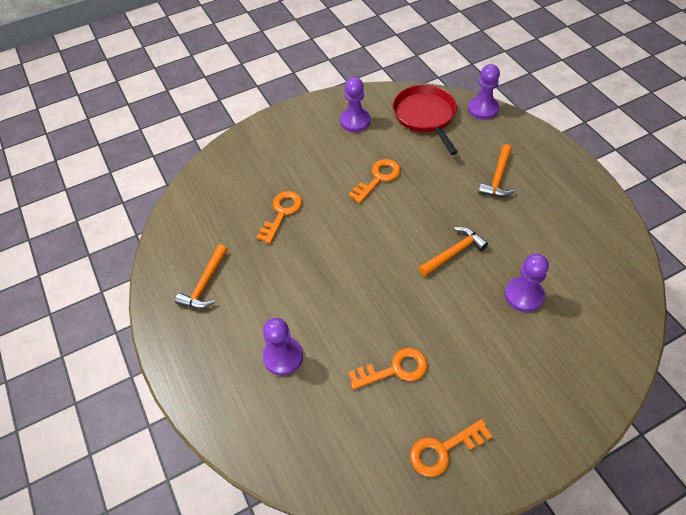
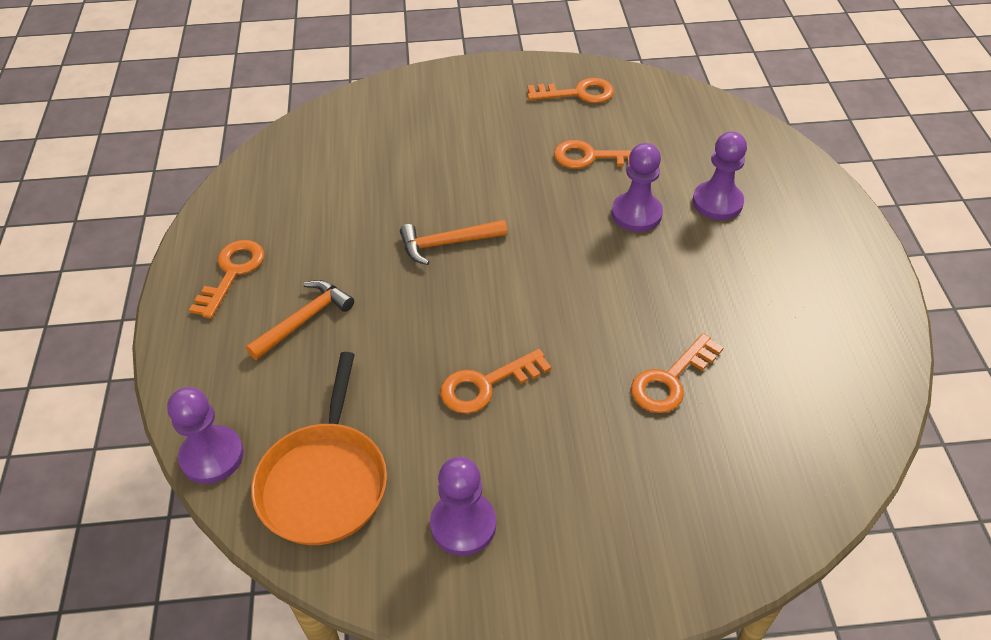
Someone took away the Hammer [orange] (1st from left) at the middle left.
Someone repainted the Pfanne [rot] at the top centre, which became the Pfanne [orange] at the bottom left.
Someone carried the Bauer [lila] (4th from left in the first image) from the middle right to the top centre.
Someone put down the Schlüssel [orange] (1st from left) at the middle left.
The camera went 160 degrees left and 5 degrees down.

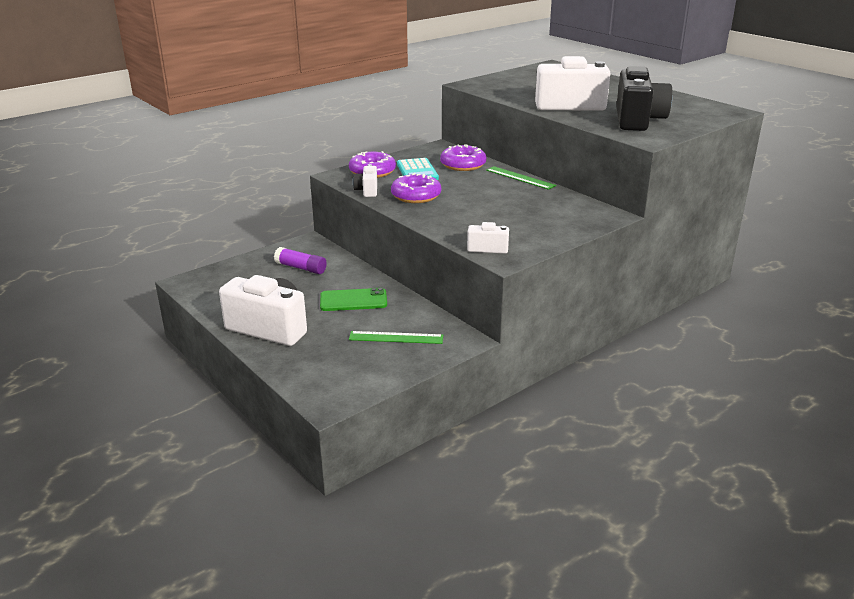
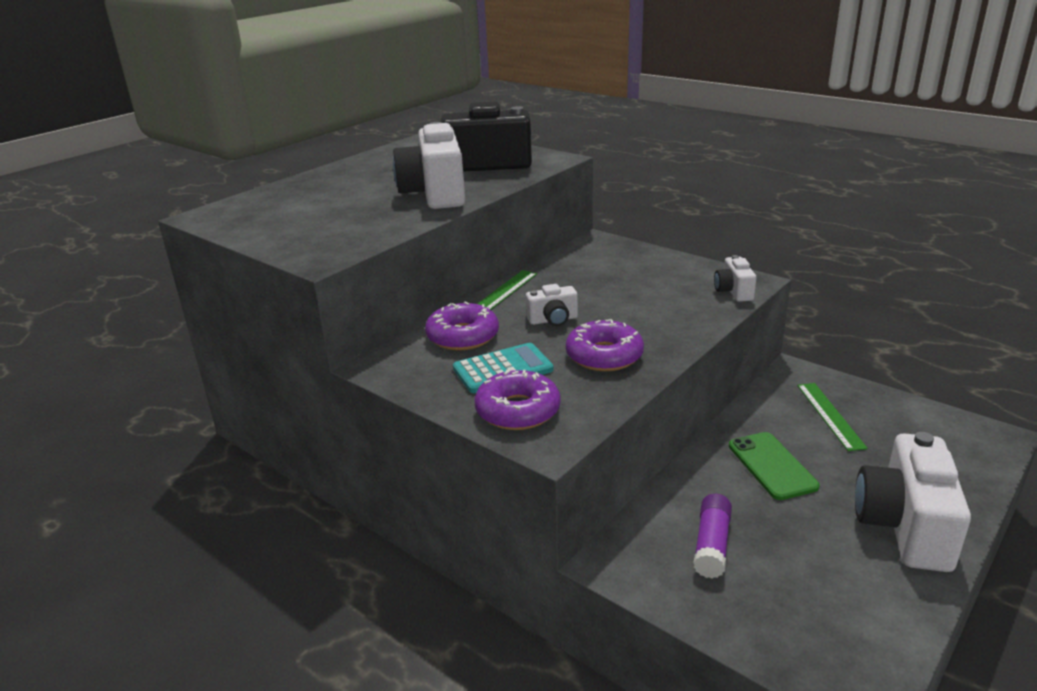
Someone carried the Kamera [weiß] (2nd from left) from the top centre to the centre.
The camera went 100 degrees left and 0 degrees up.

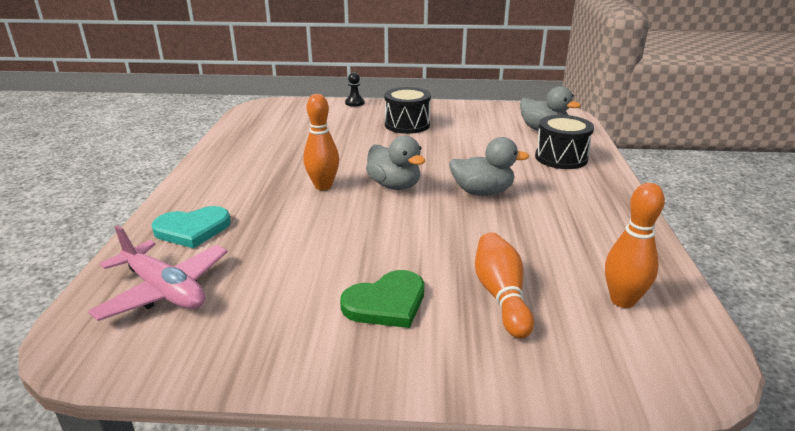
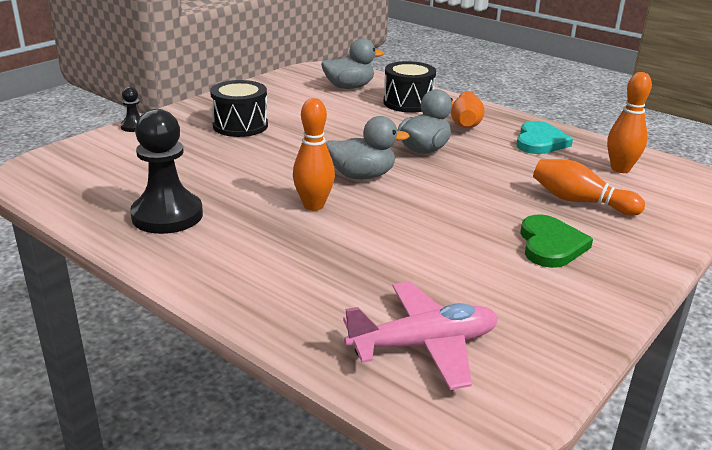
Someone carried the Herz [türkis] from the middle left to the top right.
Someone put down the Bauer [schwarz] (2nd from left) at the middle left.
Someone put down the Bowlingkegel [orange] (2nd from left) at the top centre.
The camera went 55 degrees left and 0 degrees up.

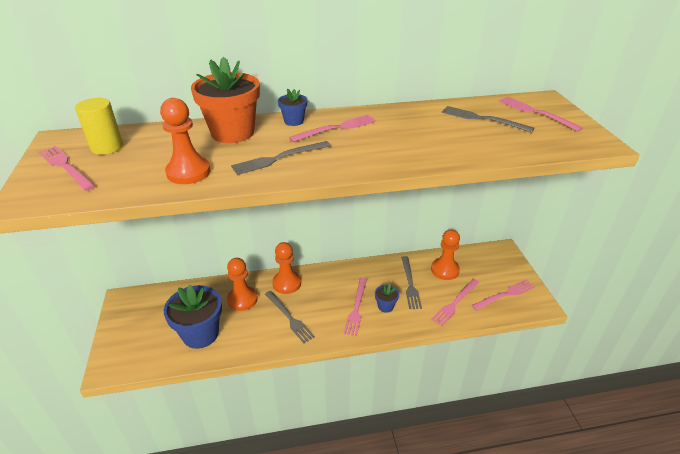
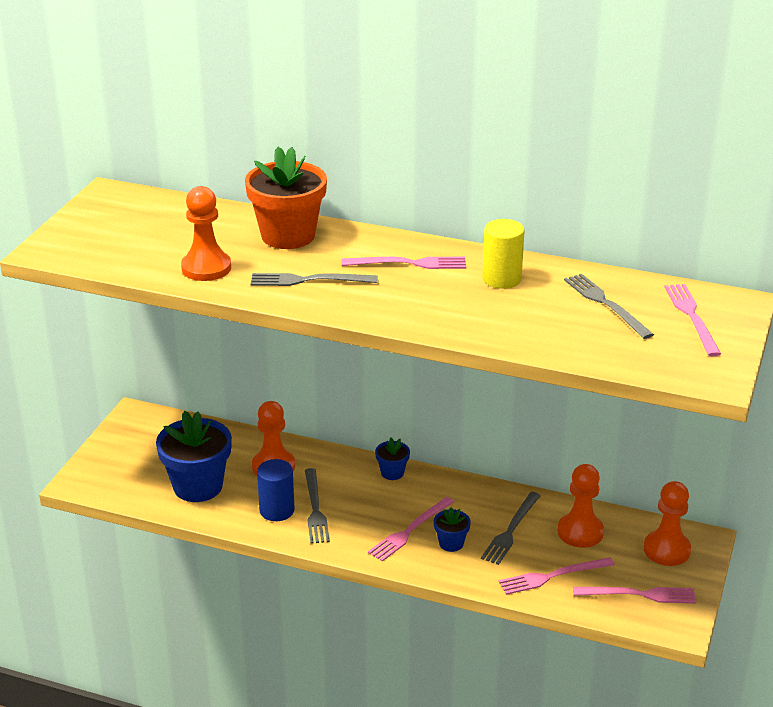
Someone took away the Gabel [rosa] (1st from left) at the middle left.
Someone carried the Vollzylinder [gelb] from the top left to the centre.
Someone carried the Bauer [orange] (3rd from left in the first image) from the centre to the bottom right.
Someone carried the Blumentopf [blau] (2nd from left) from the top centre to the centre.
Someone put down the Vollzylinder [blau] at the bottom centre.
The camera went 30 degrees right and 5 degrees down.

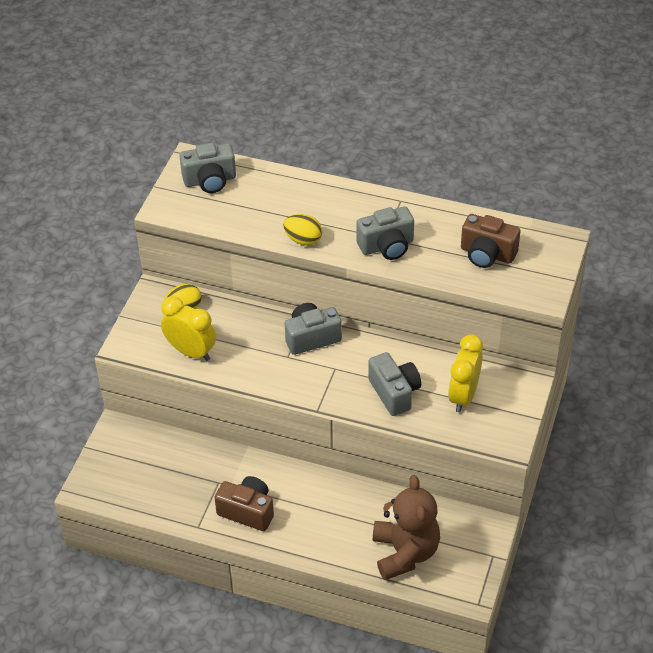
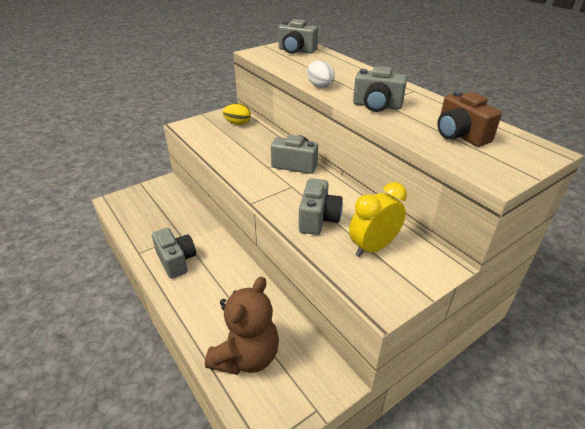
Someone took away the Wecker [gelb] (1st from left) at the middle left.
Someone repainted the Kamera [braun] (1st from left) at the bottom centre, which became the Kamera [grau] (1st from left) at the middle left.
Someone repainted the Ei [gelb] (2nd from left) at the centre, which became the Ei [weiß] at the top centre.
The camera went 35 degrees right and 10 degrees down.

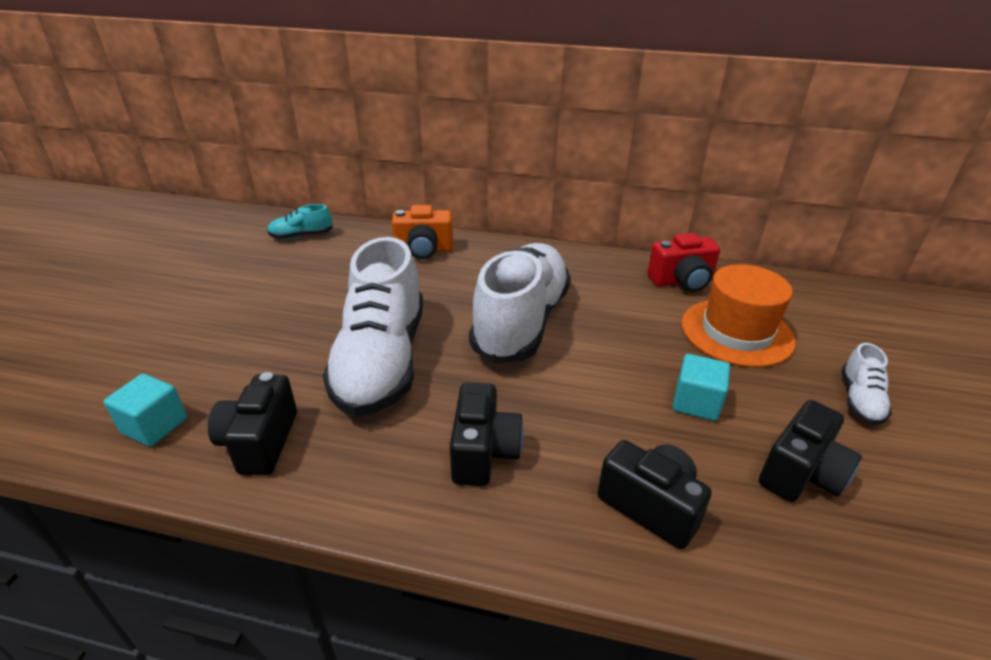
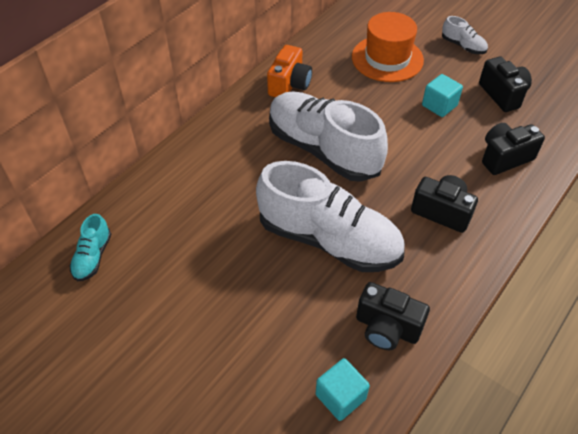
Someone carried the Kamera [orange] from the centre to the top centre.
Someone took away the Kamera [rot] at the middle right.
The camera went 65 degrees left and 15 degrees up.

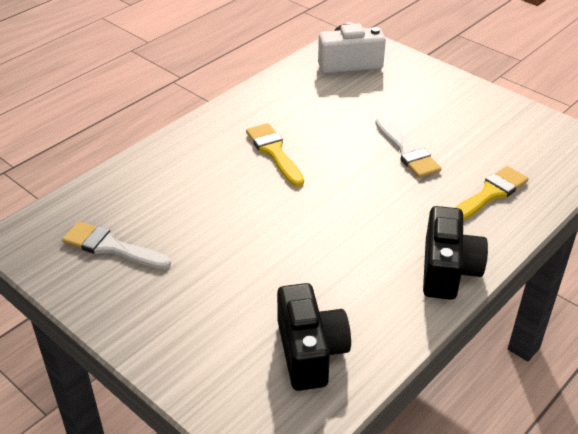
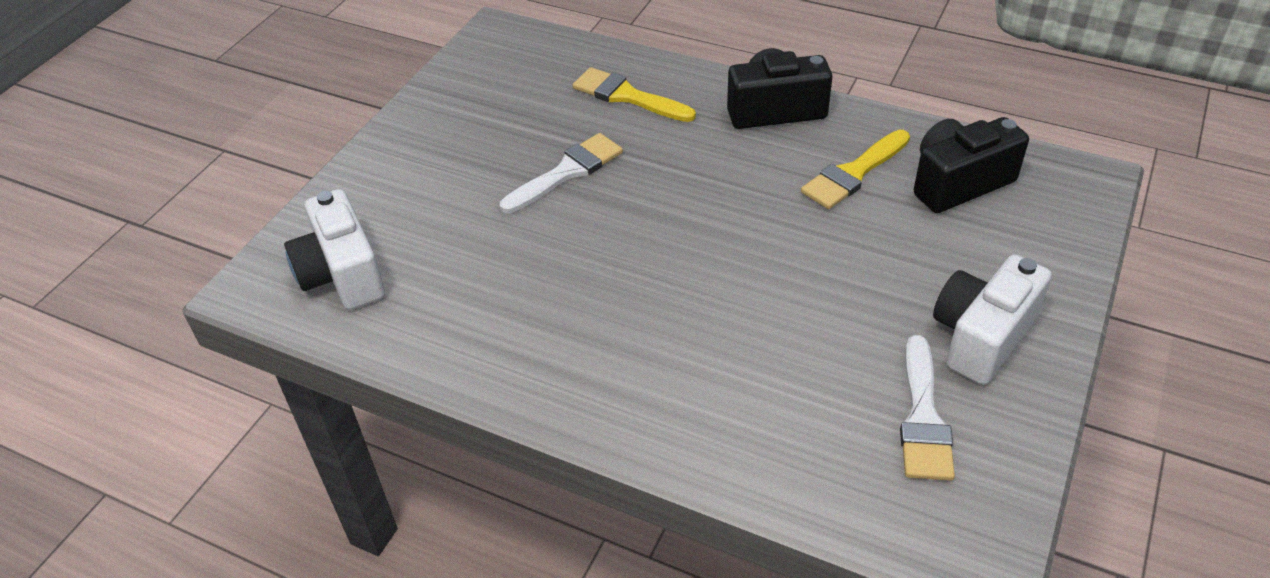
Someone carried the Pinsel [gelb] (1st from left in the first image) from the centre to the top right.
Someone put down the Kamera [weiß] (2nd from left) at the middle right.
The camera went 105 degrees left and 5 degrees up.

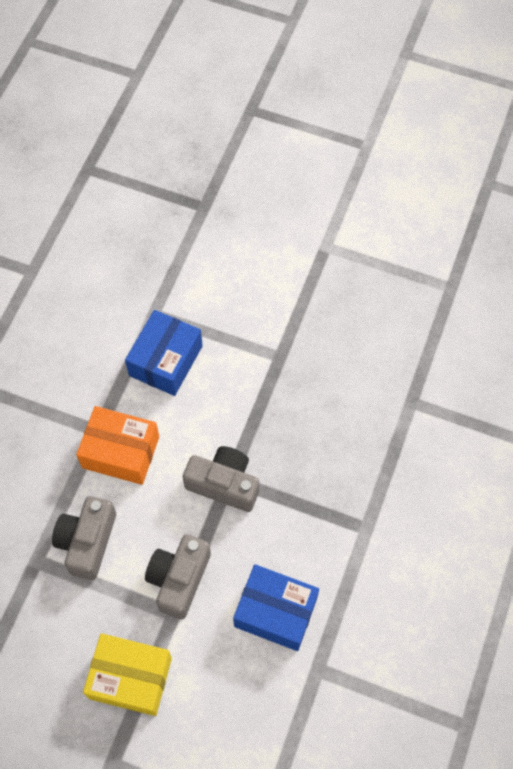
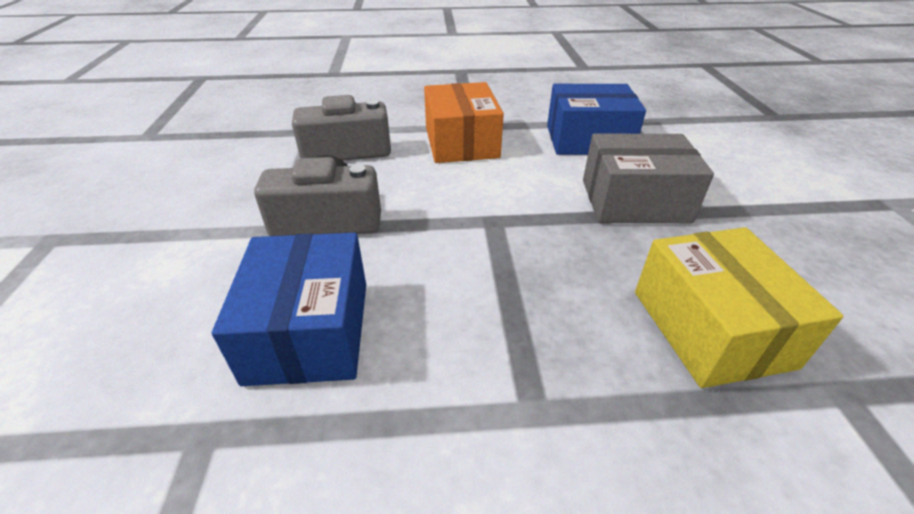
Someone carried the Schachtel [gelb] from the bottom left to the middle right.
Someone took away the Kamera [grau] (3rd from left) at the centre.
Someone put down the Schachtel [grau] at the middle right.
The camera went 65 degrees right and 25 degrees down.

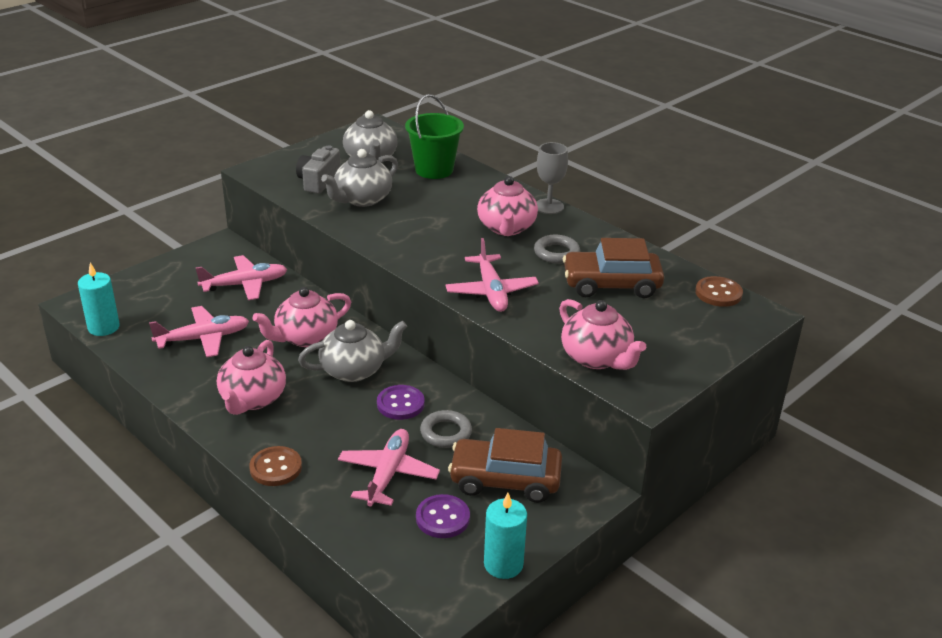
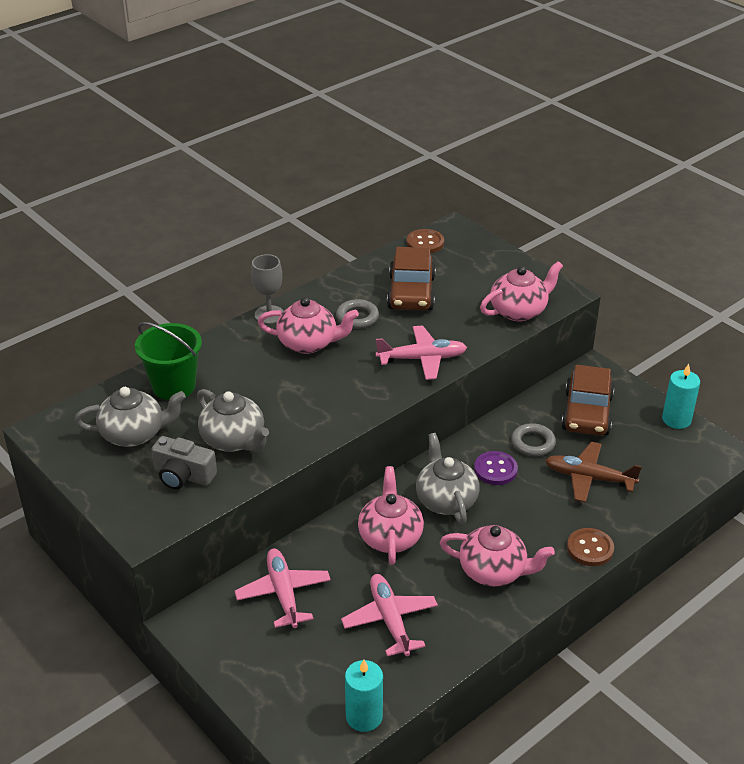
Someone rotated the Teekanne [rosa] (2nd from left) at the middle left by 150 degrees counterclockwise.
Someone repainted the Flugzeug [rosa] (3rd from left) at the bottom centre, which became the Flugzeug [braun] at the middle right.
Someone took away the Knopf [lila] (2nd from left) at the bottom centre.
The camera went 85 degrees left and 5 degrees up.

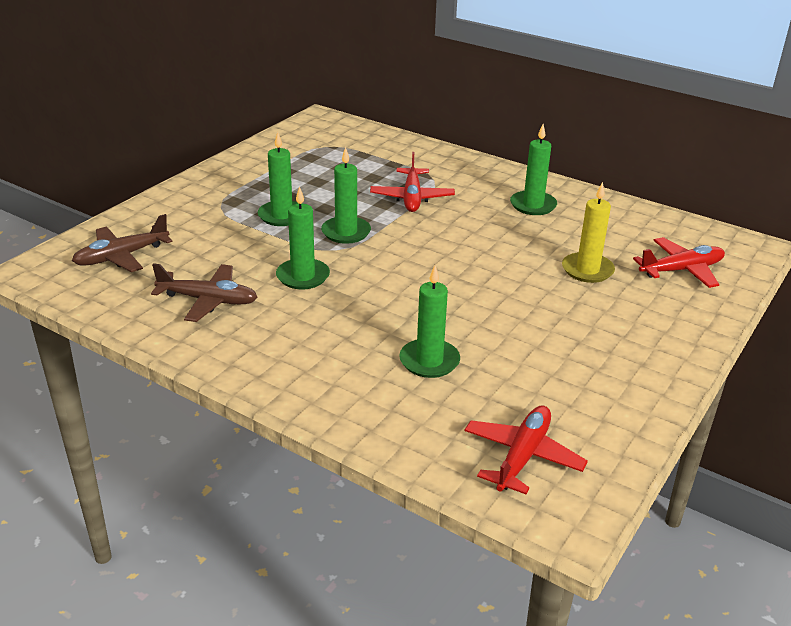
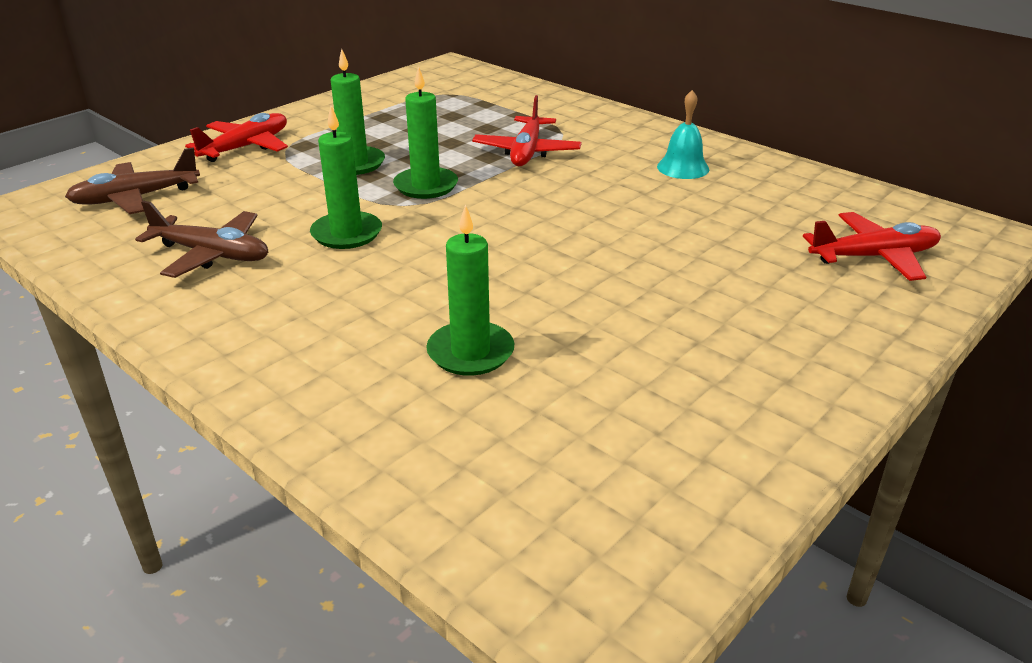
Someone carried the Flugzeug [rot] (2nd from left in the first image) from the bottom centre to the top left.
Someone swapped the Kerze [grün] (5th from left) at the top right for the Glocke [türkis] at the top centre.
Someone took away the Kerze [gelb] at the middle right.
The camera went 10 degrees right and 0 degrees up.

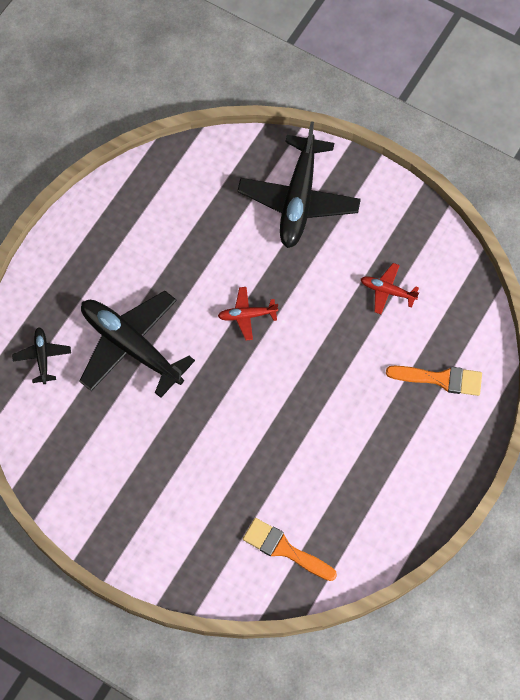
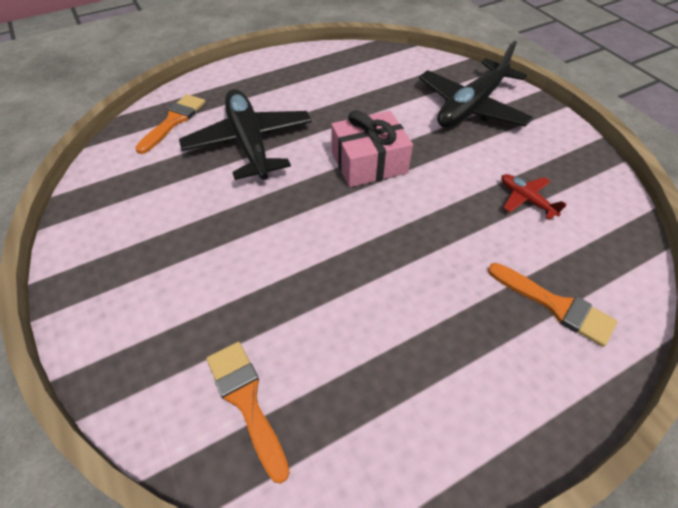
Someone swapped the Flugzeug [schwarz] (1st from left) at the middle left for the Pinsel [orange] (1st from left) at the top left.
Someone swapped the Flugzeug [rot] (1st from left) at the centre for the Geschenk [rosa] at the top centre.
The camera went 30 degrees right and 15 degrees down.

